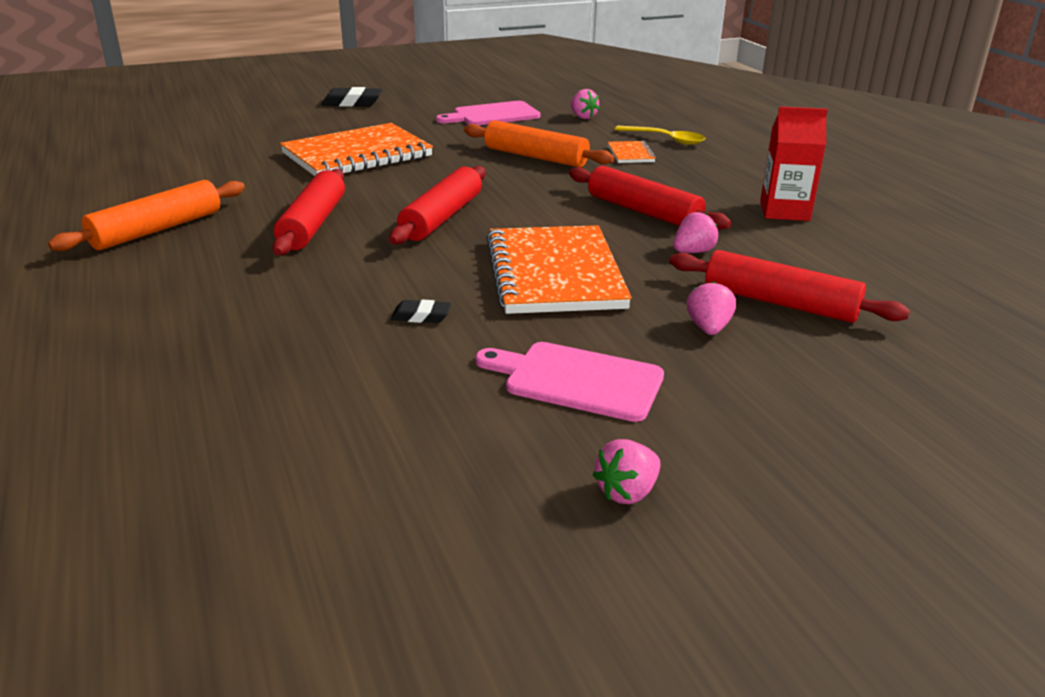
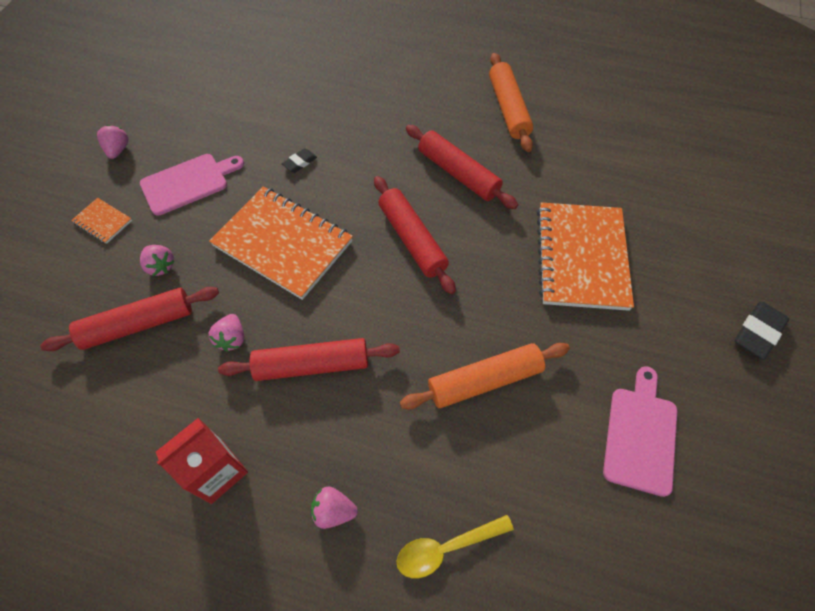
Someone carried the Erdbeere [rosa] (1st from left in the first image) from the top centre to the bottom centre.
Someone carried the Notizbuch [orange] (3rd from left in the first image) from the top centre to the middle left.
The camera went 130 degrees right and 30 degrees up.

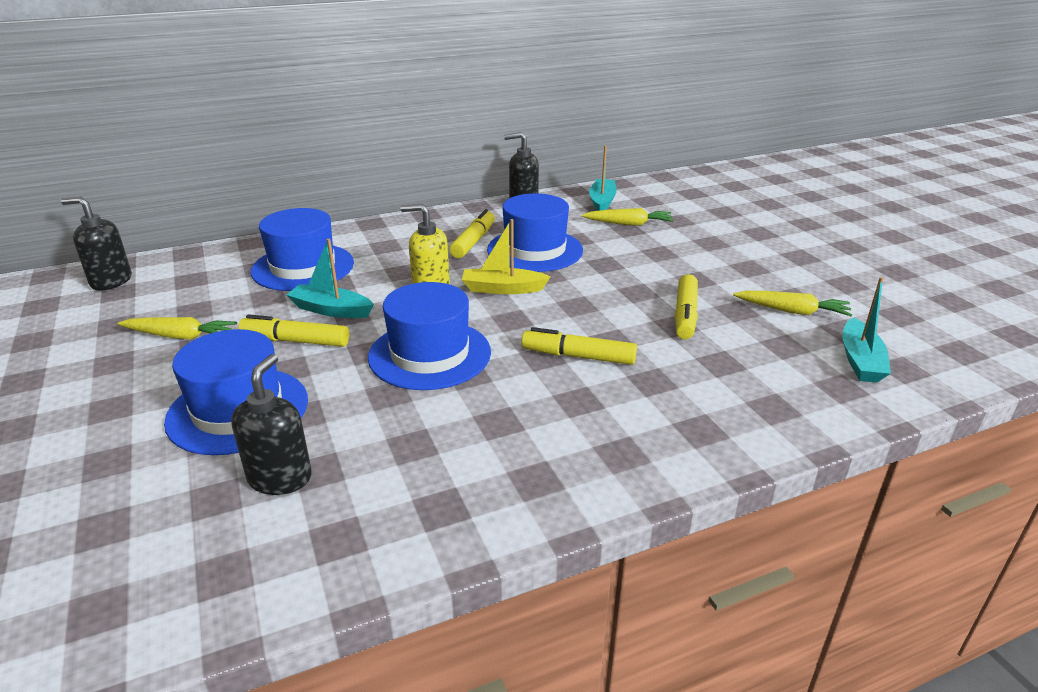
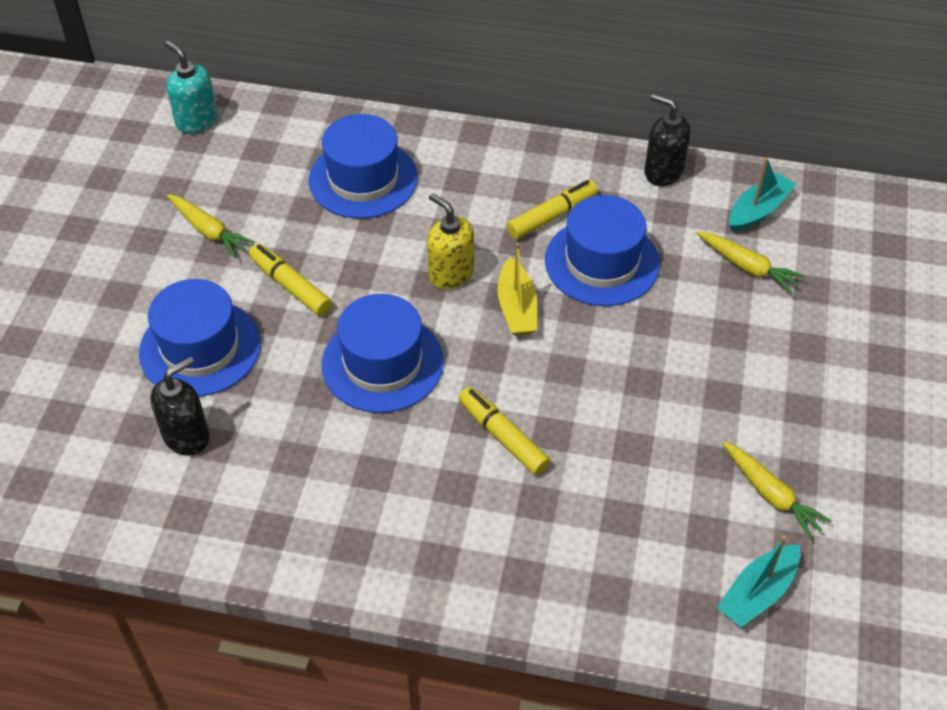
Someone repainted the Seifenspender [schwarz] (1st from left) at the middle left, which became the Seifenspender [türkis] at the top left.
Someone took away the Boot [türkis] (1st from left) at the middle left.
Someone rotated the Boot [gelb] at the centre by 135 degrees counterclockwise.
Someone took away the Filzstift [gelb] (4th from left) at the centre.
The camera went 35 degrees right and 20 degrees up.

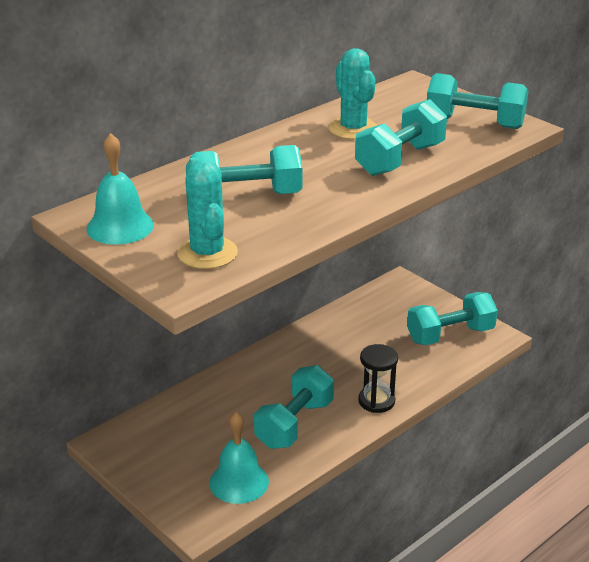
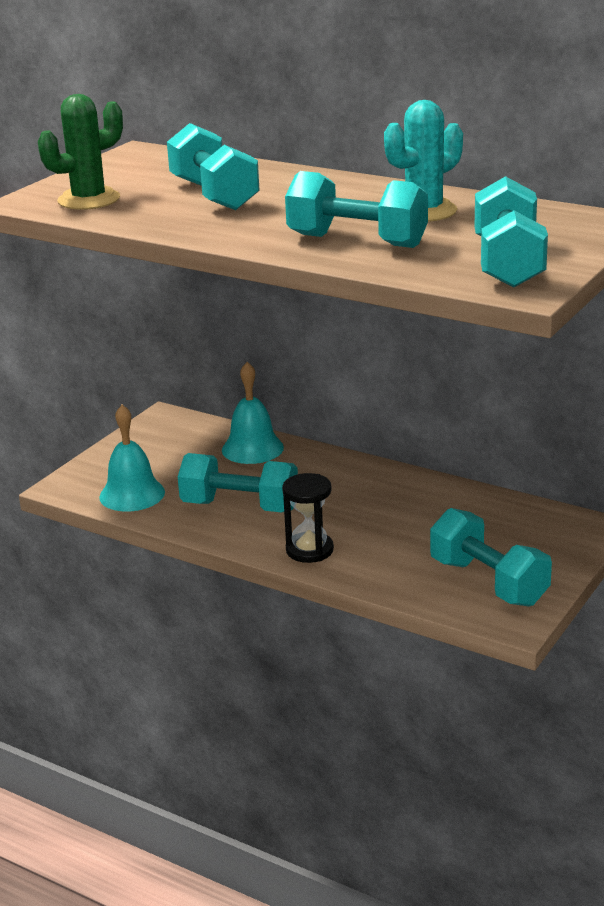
Someone carried the Glocke [türkis] (1st from left in the first image) from the middle left to the centre.
Someone repainted the Kaktus [türkis] (1st from left) at the centre, which became the Kaktus [grün] at the top left.
The camera went 75 degrees right and 5 degrees down.

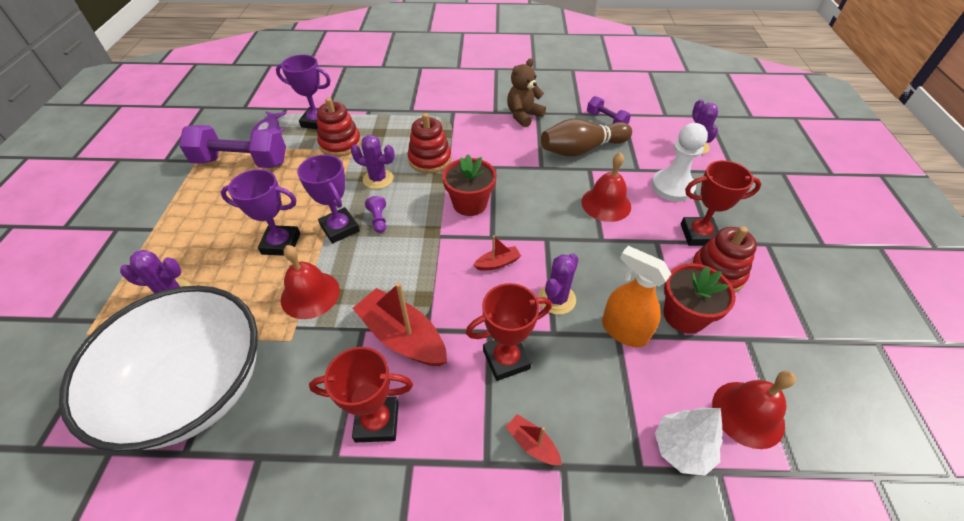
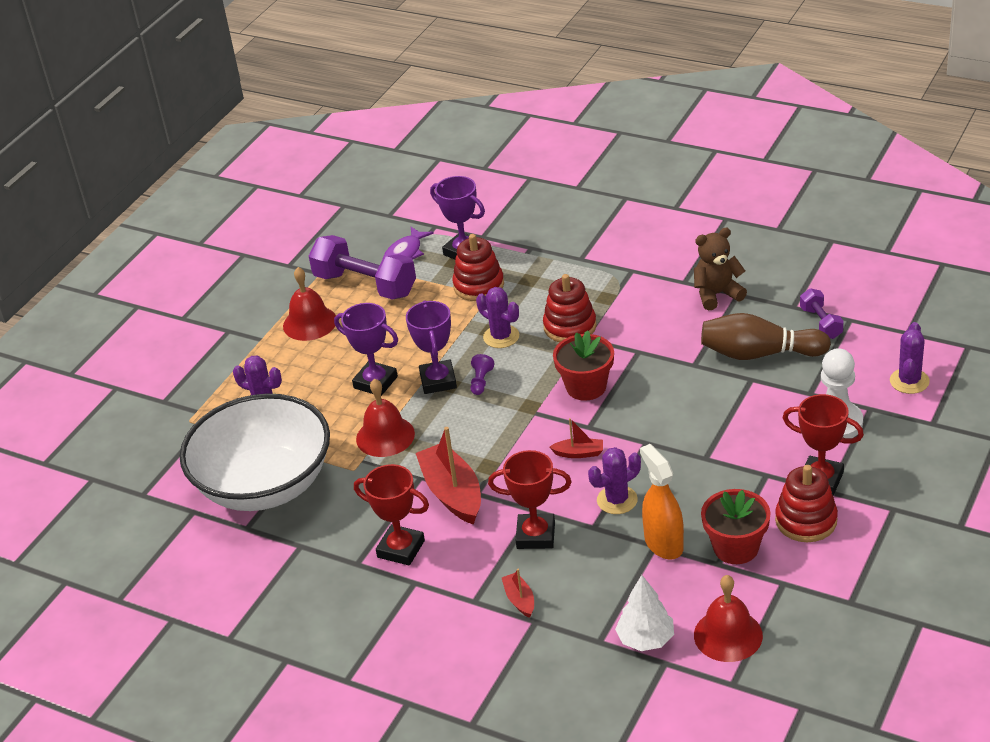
Someone carried the Glocke [rot] (2nd from left in the first image) from the centre to the middle left.
The camera went 30 degrees right and 10 degrees down.

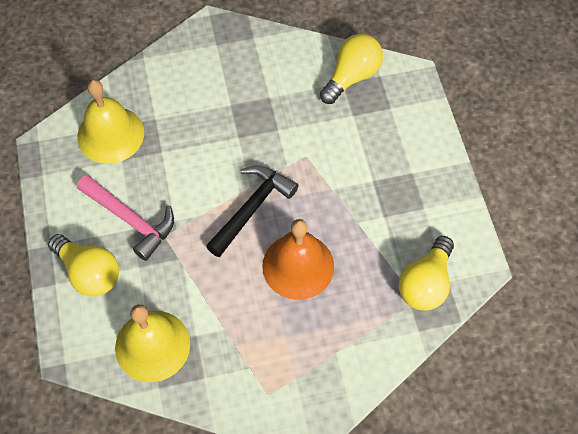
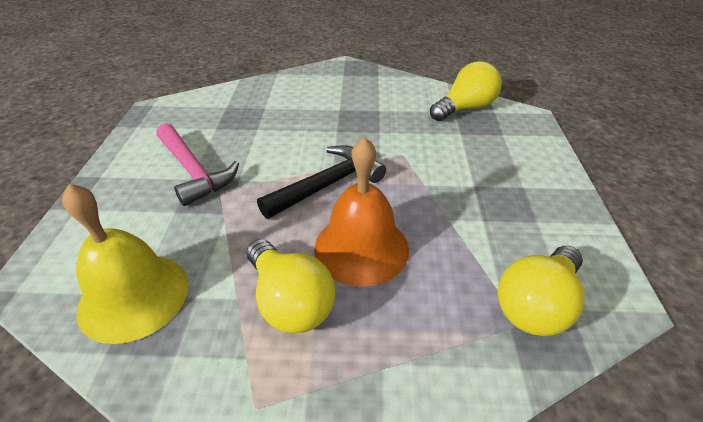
Someone carried the Glühbirne [gelb] (1st from left) from the middle left to the bottom centre.
Someone took away the Glocke [gelb] (1st from left) at the top left.
The camera went 15 degrees right and 20 degrees down.

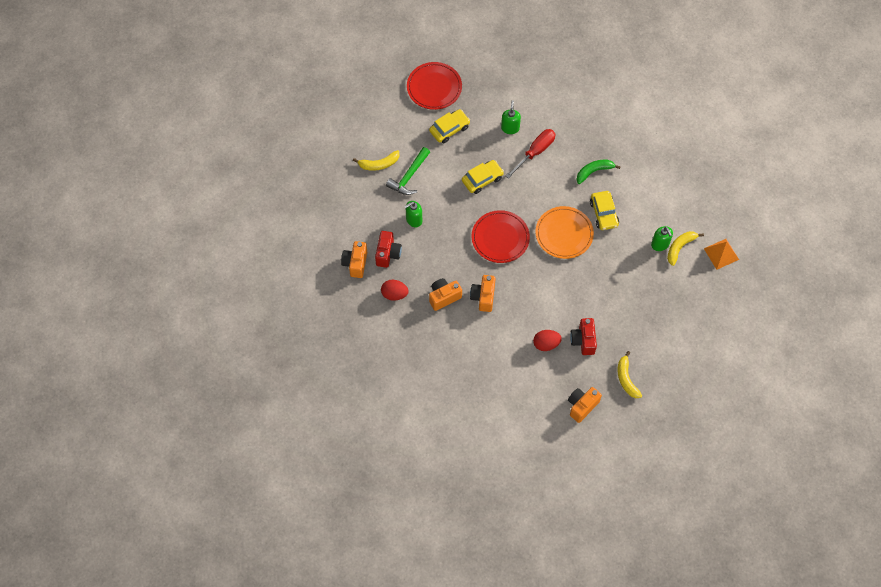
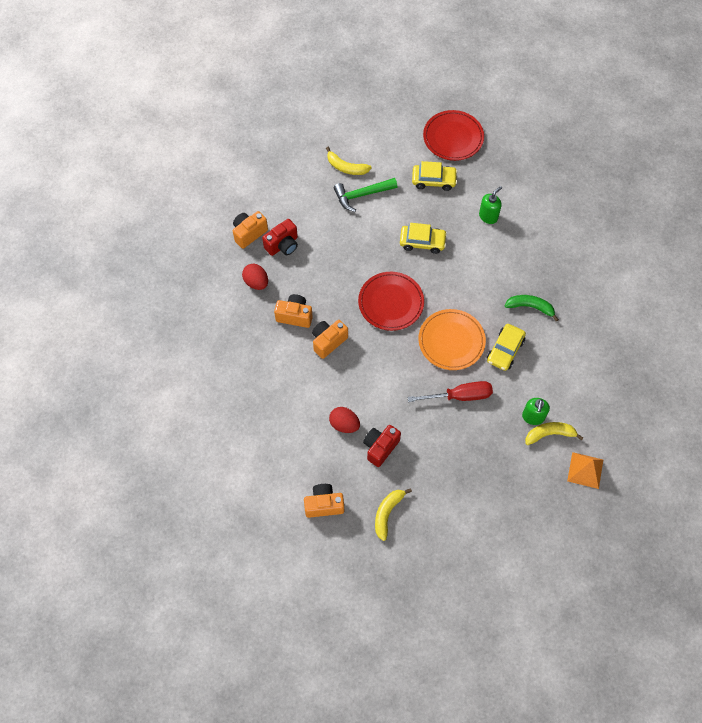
Someone took away the Seifenspender [grün] (1st from left) at the centre.
Someone carried the Schraubenzieher [rot] from the top centre to the centre.
The camera went 40 degrees right and 0 degrees up.

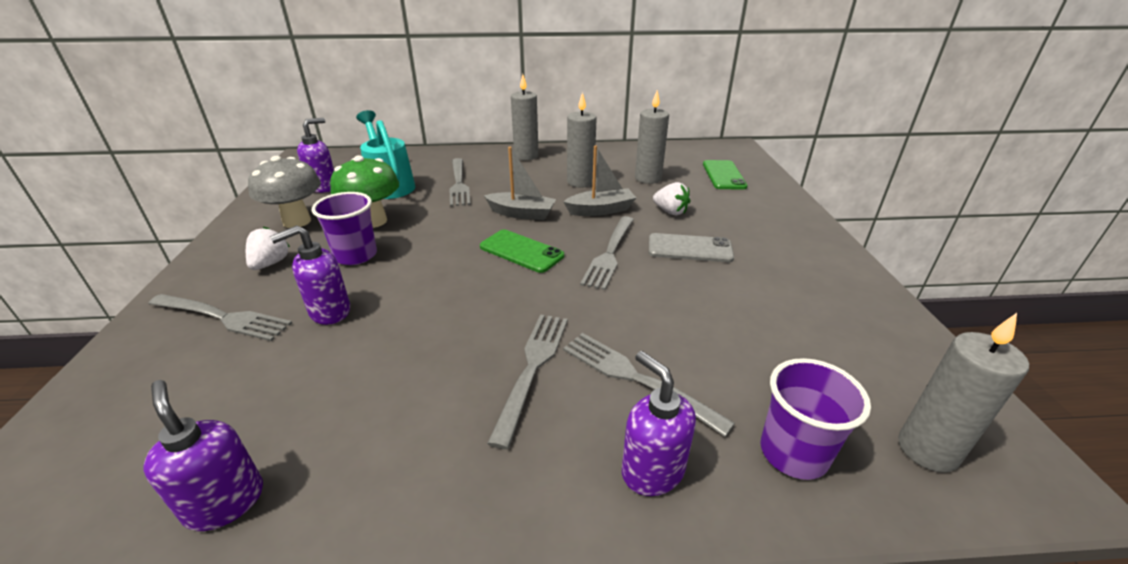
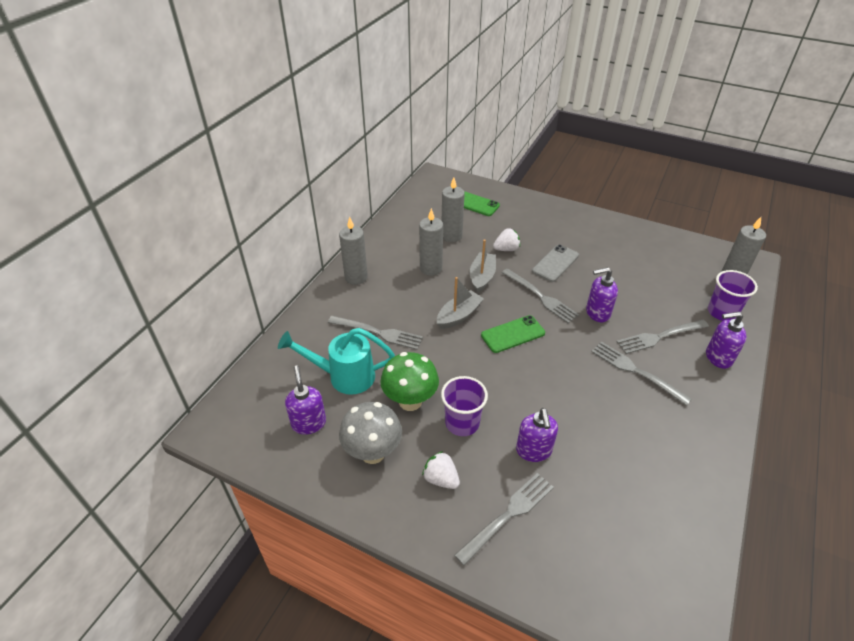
Someone carried the Seifenspender [lila] (1st from left in the first image) from the bottom left to the middle right.
The camera went 60 degrees left and 10 degrees up.

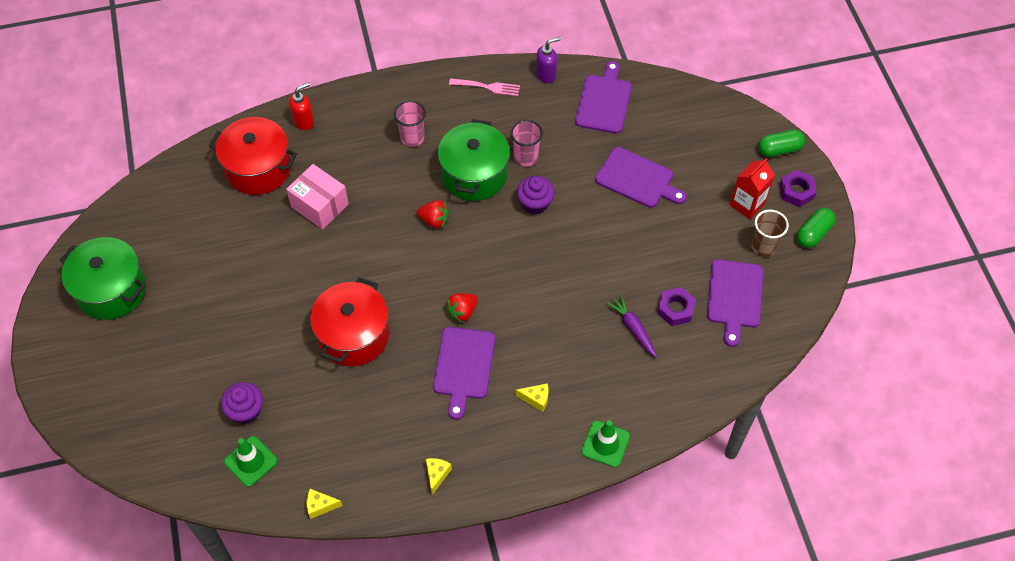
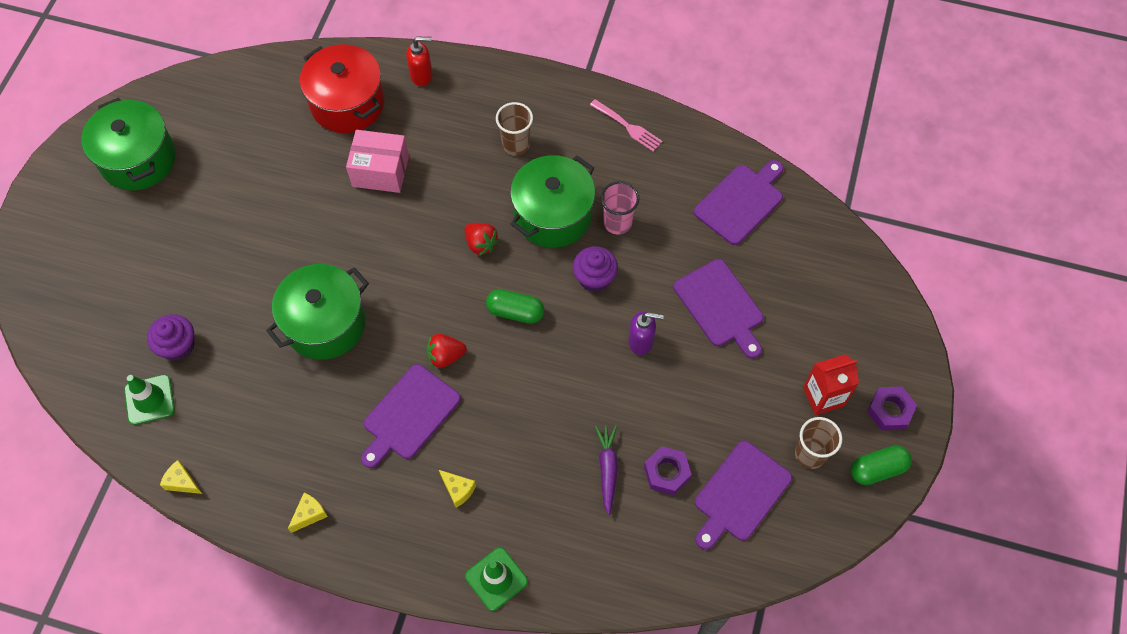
Someone rotated the Schachtel [rosa] at the middle left by 60 degrees counterclockwise.
Someone repainted the Kochtopf [rot] (2nd from left) at the centre, which became the Kochtopf [grün] (2nd from left) at the middle left.
Someone repainted the Becher [rosa] (1st from left) at the top centre, which became the Becher [braun] (1st from left) at the top centre.
Someone carried the Seifenspender [lila] from the top centre to the centre.
Someone carried the Kapsel [grün] (1st from left) from the top right to the centre.
The camera went 30 degrees right and 5 degrees up.

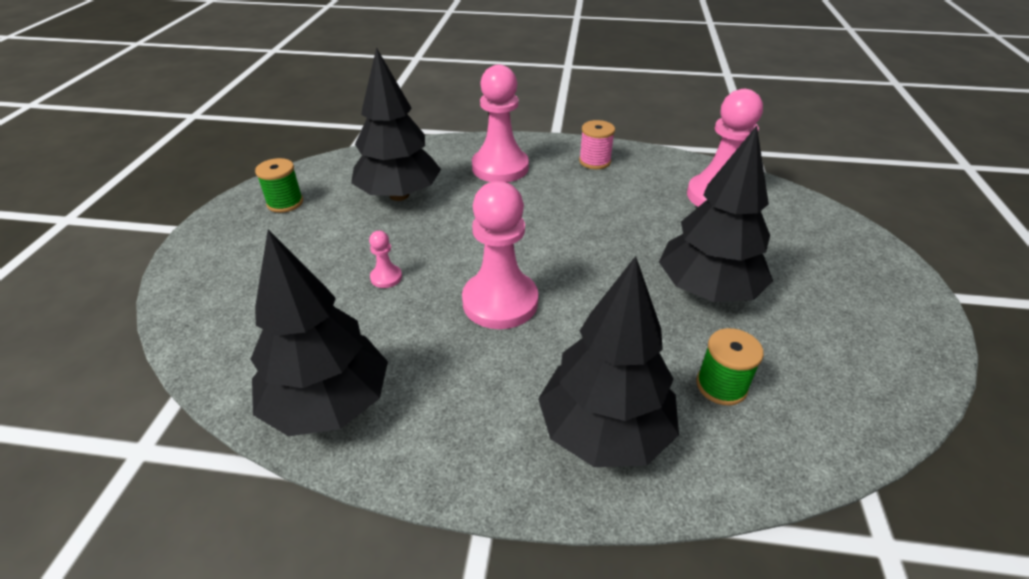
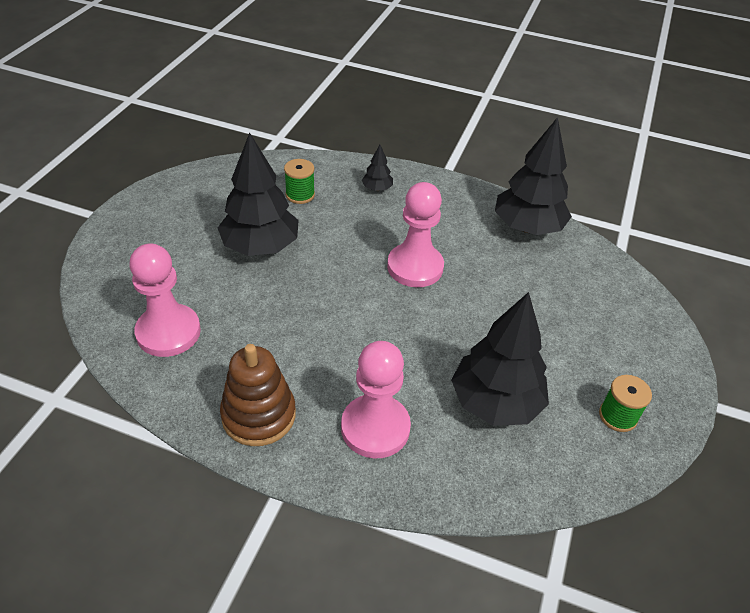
Someone took away the Bauer [rosa] (1st from left) at the centre.
Someone scaled the Baum [schwarz] (3rd from left in the first image) at the centre by 0.44.
Someone swapped the Garnrolle [rosa] at the top centre for the Stapelspielzeug [braun] at the centre.
The camera went 170 degrees left and 5 degrees up.

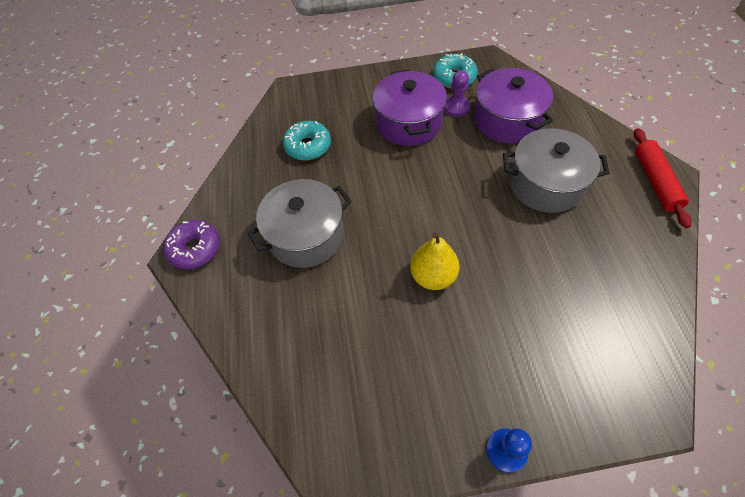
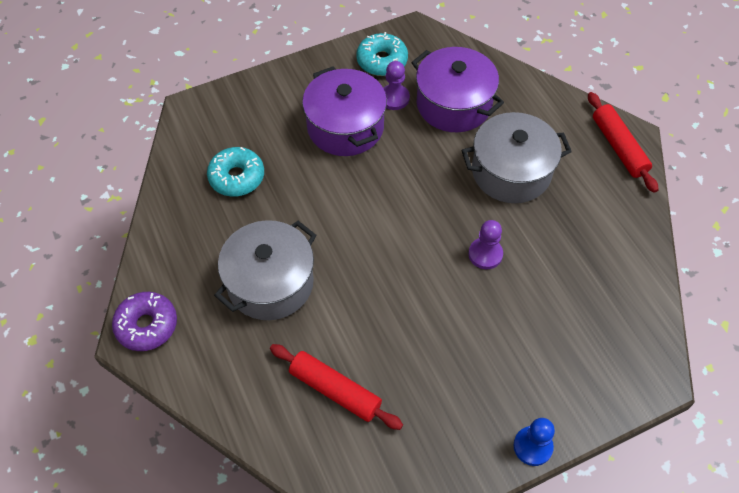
Someone took away the Birne [gelb] at the centre.
Someone put down the Nudelholz [rot] (1st from left) at the bottom centre.
Someone put down the Bauer [lila] (2nd from left) at the centre.
The camera went 20 degrees left and 0 degrees up.

